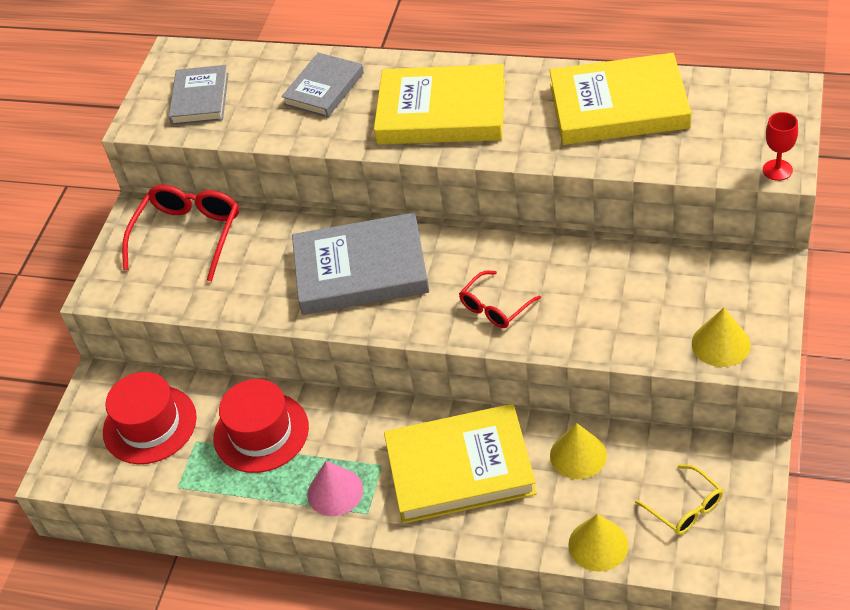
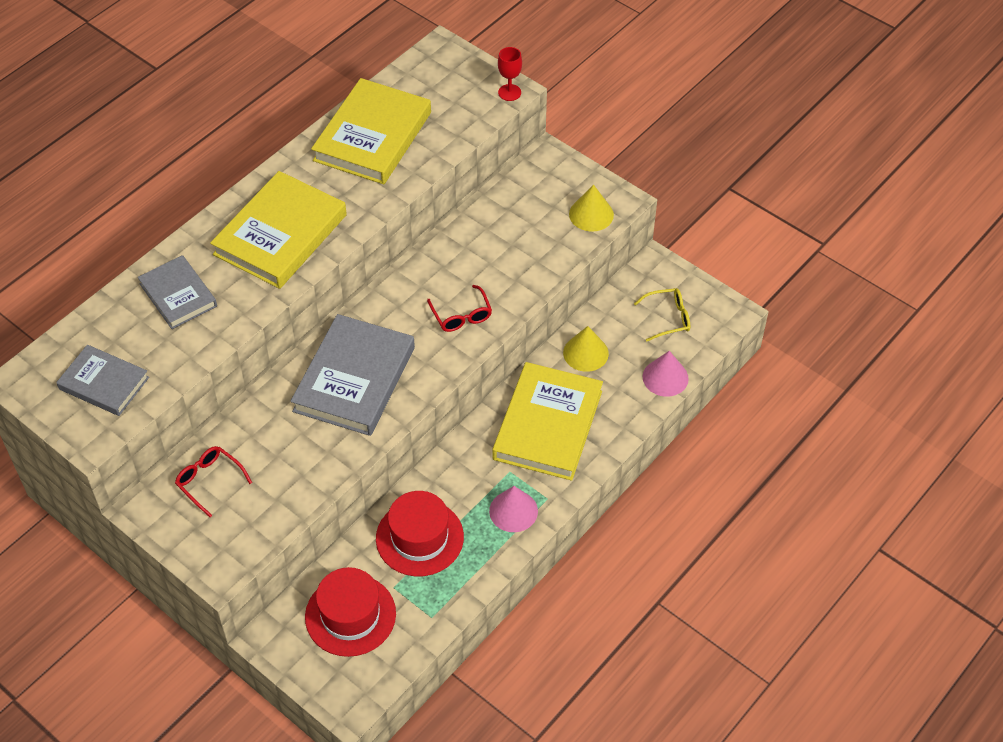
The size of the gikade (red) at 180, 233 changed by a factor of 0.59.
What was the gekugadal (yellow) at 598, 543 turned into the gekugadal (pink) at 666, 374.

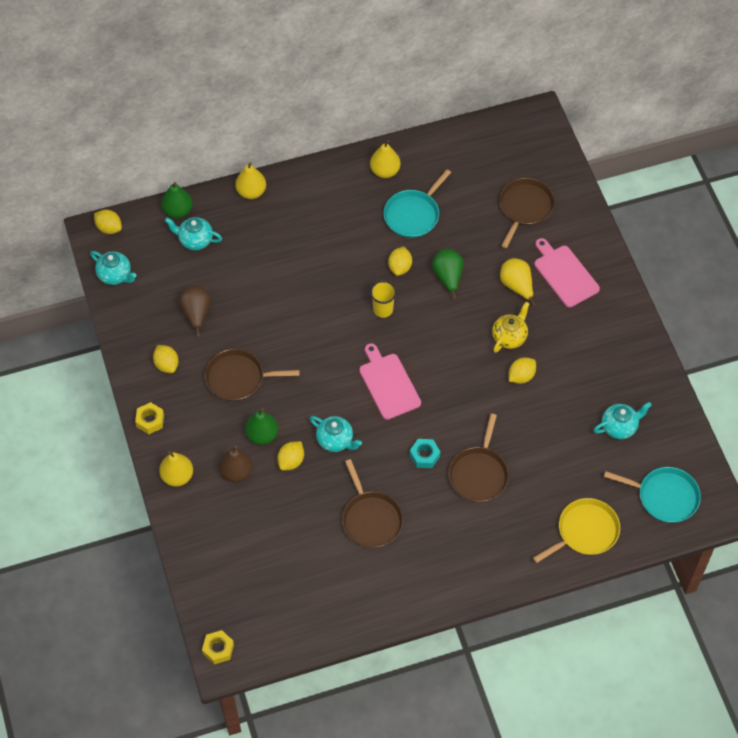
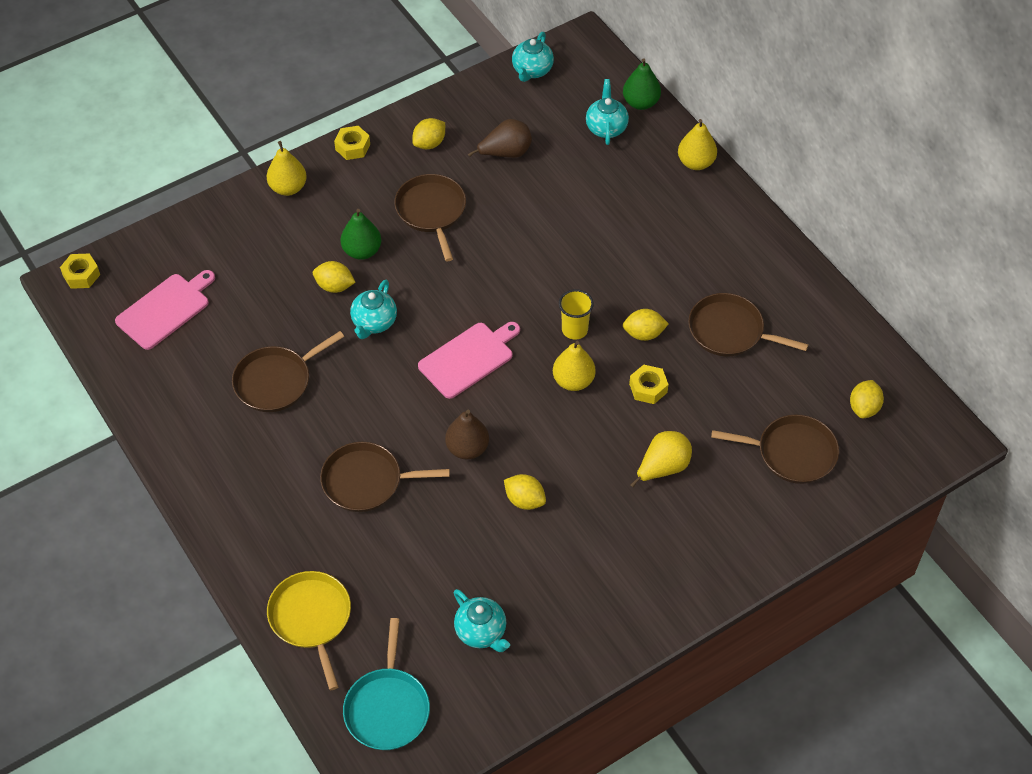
The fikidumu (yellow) ended up elsewhere, having gone from 385, 159 to 574, 366.
What was the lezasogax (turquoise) at 417, 203 turned into the lezasogax (brown) at 748, 324.
The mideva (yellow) ended up elsewhere, having gone from 108, 221 to 867, 399.
The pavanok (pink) ended up elsewhere, having gone from 567, 272 to 165, 310.
Where the fikidumu (green) stood at 448, 274, the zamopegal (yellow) came to stand at 649, 384.
The second view lost the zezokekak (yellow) at 511, 327.
The second view lost the zamopegal (turquoise) at 425, 453.
The fikidumu (brown) ended up elsewhere, having gone from 236, 464 to 467, 435.
The lezasogax (yellow) at 576, 530 ended up facing another way, 150 degrees counterclockwise from before.

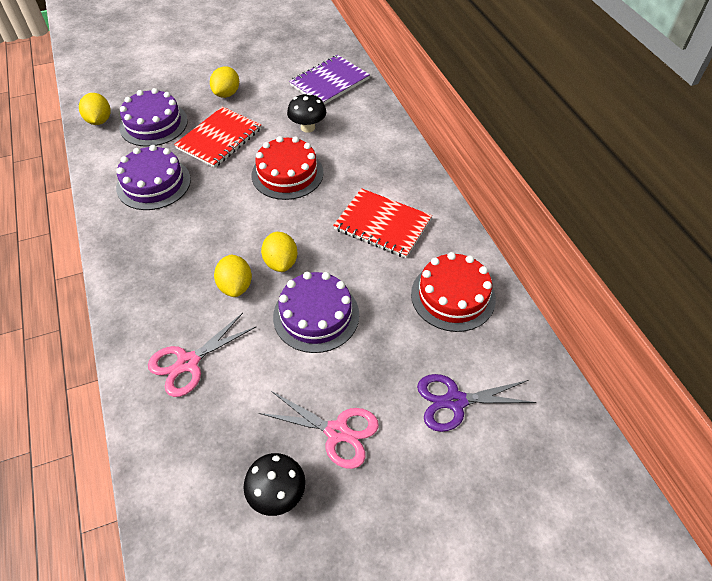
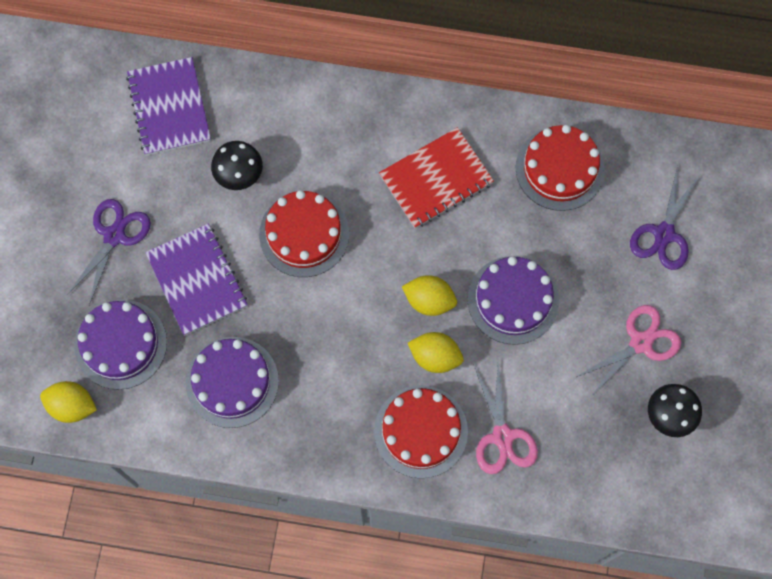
Where the mideva (yellow) stood at 224, 82, the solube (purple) came to stand at 109, 252.
What was the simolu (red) at 217, 137 turned into the simolu (purple) at 196, 279.
The second view gained the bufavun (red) at 421, 431.

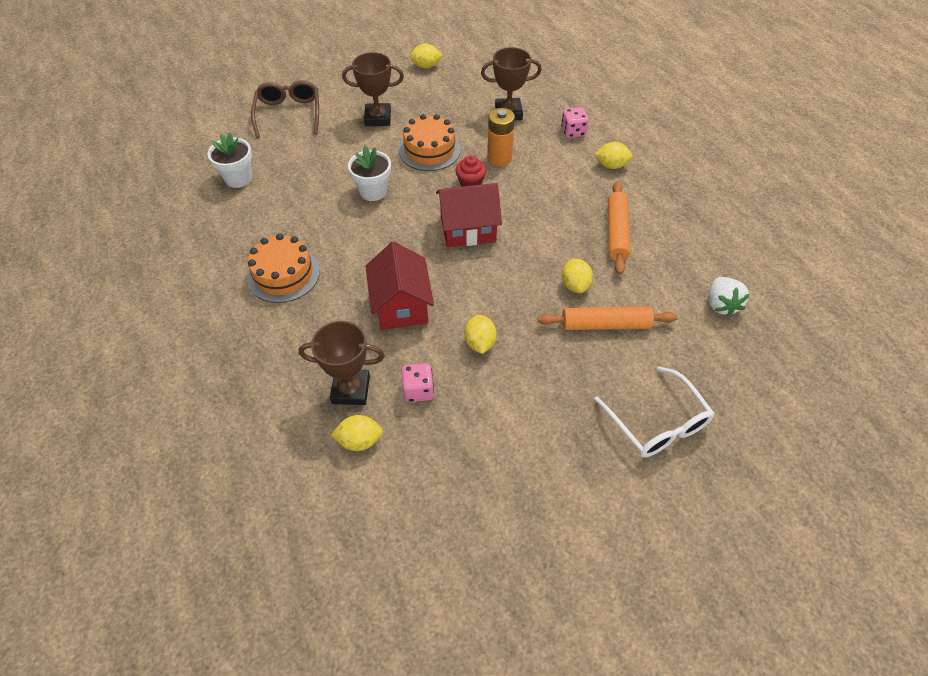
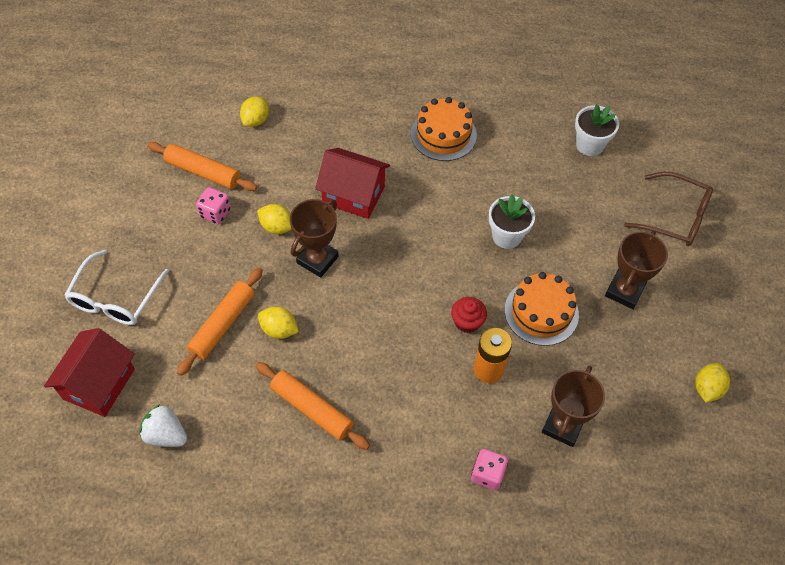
The second view lost the mideva (yellow) at 613, 155.
The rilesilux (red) ended up elsewhere, having gone from 469, 215 to 89, 372.
The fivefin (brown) ended up elsewhere, having gone from 342, 363 to 314, 238.
The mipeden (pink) ended up elsewhere, having gone from 417, 382 to 213, 205.
The gikade (white) at 654, 412 ended up facing another way, 75 degrees counterclockwise from before.
The second view gained the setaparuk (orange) at 202, 166.

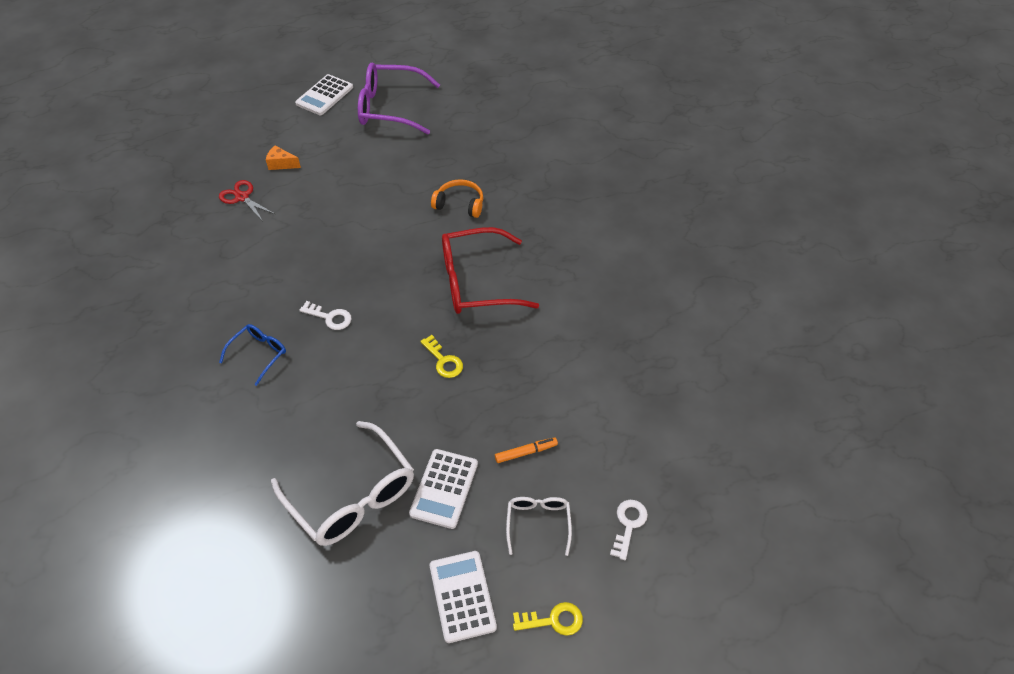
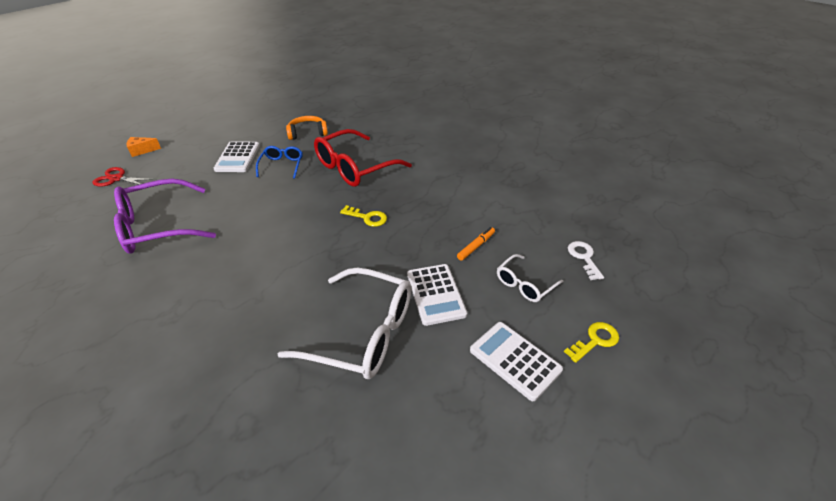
The gikade (purple) ended up elsewhere, having gone from 399, 98 to 165, 215.
The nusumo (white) ended up elsewhere, having gone from 324, 94 to 237, 156.
The second view lost the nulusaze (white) at 325, 315.
The gikade (blue) ended up elsewhere, having gone from 252, 355 to 279, 162.
The gikade (white) at 539, 526 ended up facing another way, 105 degrees counterclockwise from before.

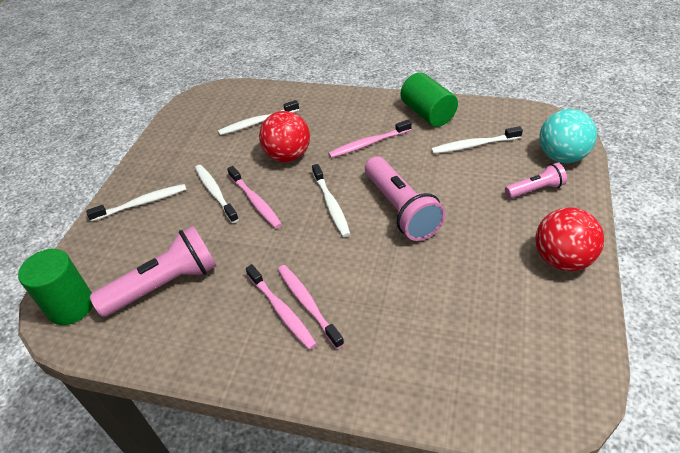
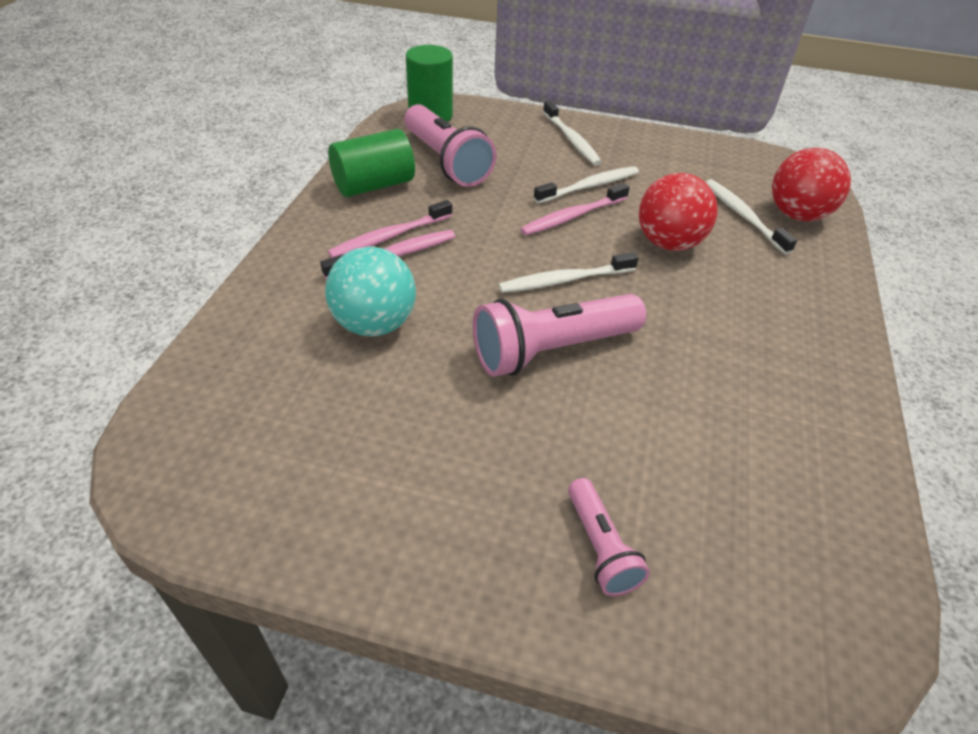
The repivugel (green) ended up elsewhere, having gone from 429, 99 to 371, 163.
The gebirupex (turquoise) ended up elsewhere, having gone from 568, 136 to 370, 291.
The second view lost the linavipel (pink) at 370, 139.
The second view lost the linavipel (white) at 477, 140.
The gebirupex (red) ended up elsewhere, having gone from 569, 239 to 811, 185.

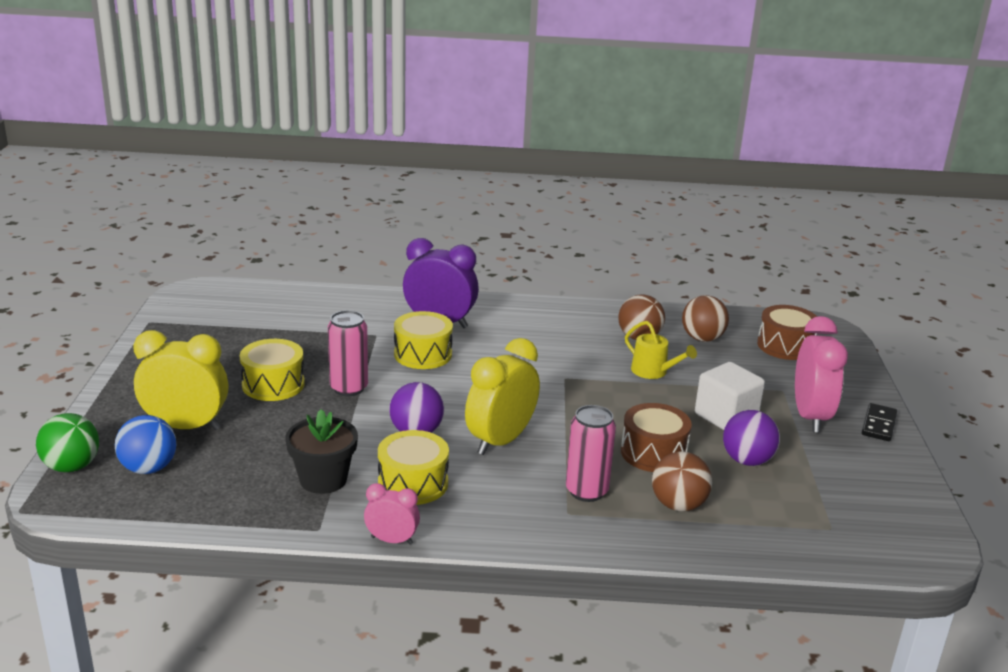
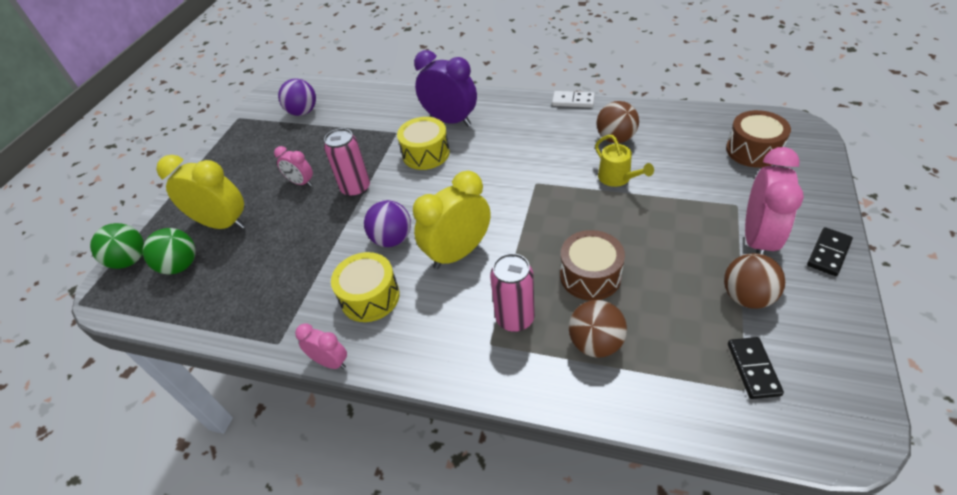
The gebirupex (brown) ended up elsewhere, having gone from 705, 318 to 754, 281.
Where the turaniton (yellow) stood at 272, 370, the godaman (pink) came to stand at 293, 166.
The second view lost the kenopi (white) at 730, 396.
The second view lost the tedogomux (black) at 321, 451.
The gebirupex (purple) ended up elsewhere, having gone from 751, 438 to 297, 97.
What was the gebirupex (blue) at 146, 444 turned into the gebirupex (green) at 169, 251.
The second view gained the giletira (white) at 573, 99.
The second view gained the giletira (black) at 756, 368.

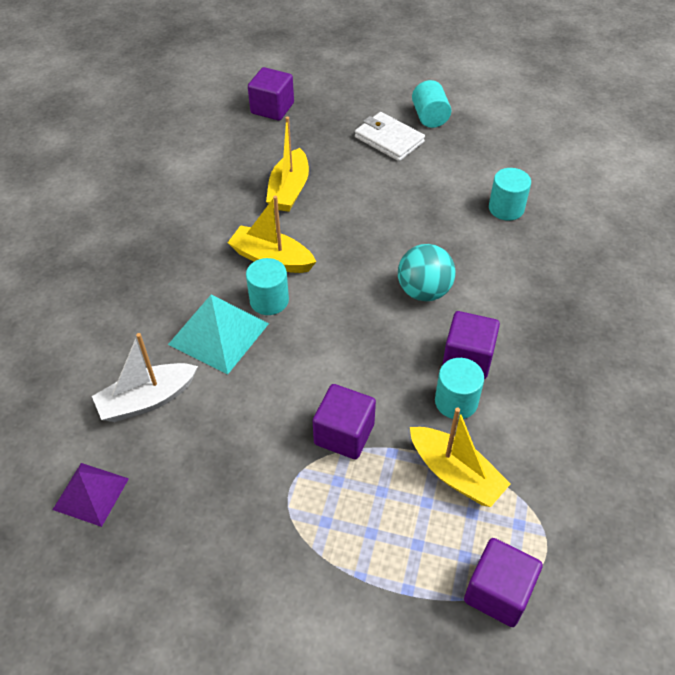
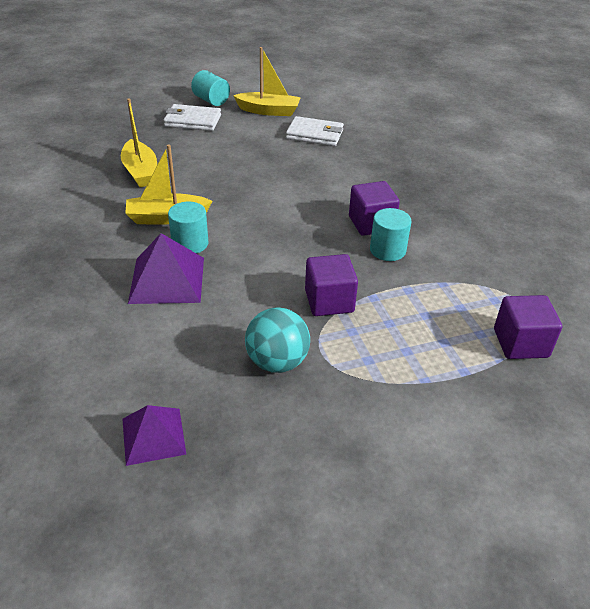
The second view lost the kenopi (purple) at 271, 94.
Where the repivugel (turquoise) stood at 510, 194, the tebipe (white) came to stand at 315, 131.
The gebirupex (turquoise) ended up elsewhere, having gone from 427, 272 to 277, 340.
What was the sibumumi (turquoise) at 218, 334 turned into the sibumumi (purple) at 166, 268.
The second view lost the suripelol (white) at 145, 377.
The suripelol (yellow) ended up elsewhere, having gone from 460, 457 to 267, 81.

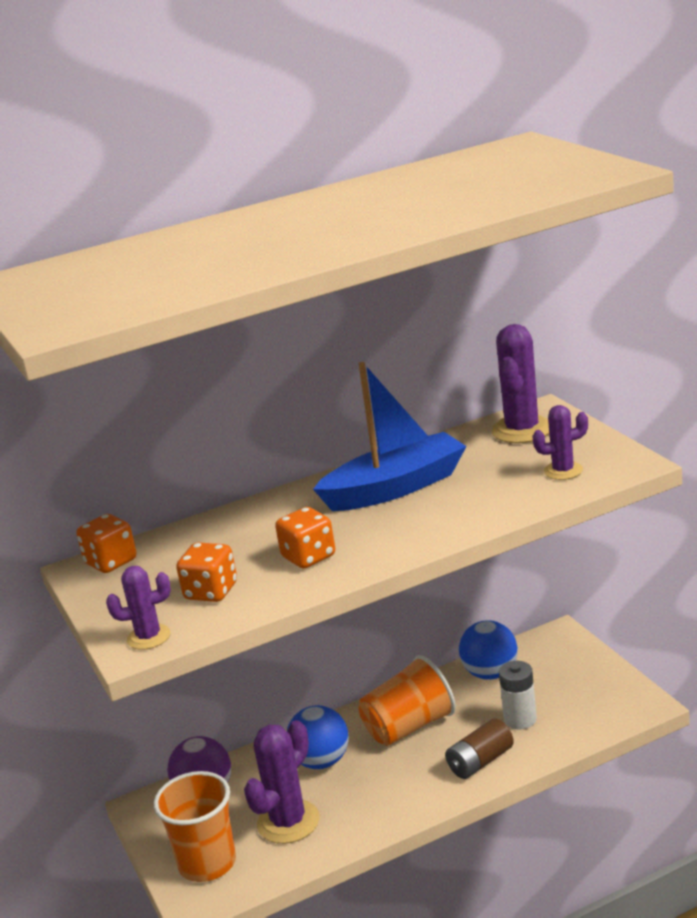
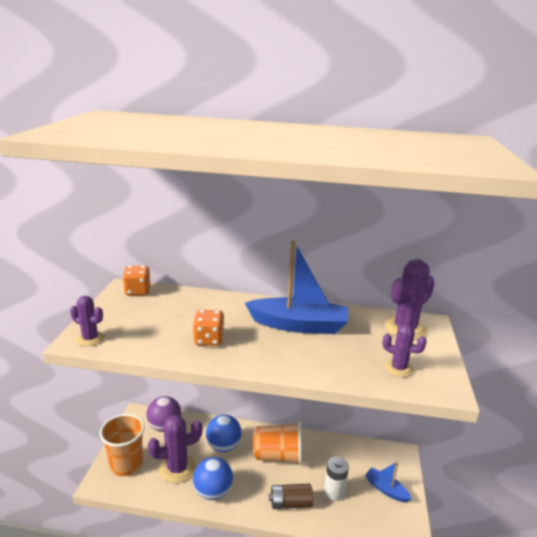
The second view lost the mipeden (orange) at 206, 572.
The gebirupex (blue) ended up elsewhere, having gone from 488, 650 to 213, 478.
The second view gained the suripelol (blue) at 388, 481.

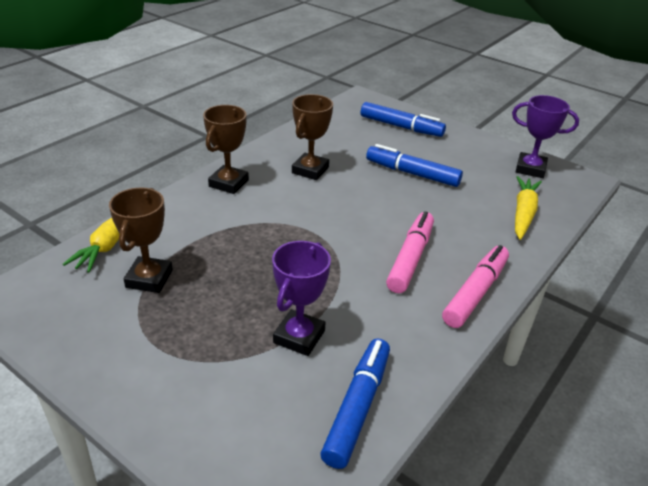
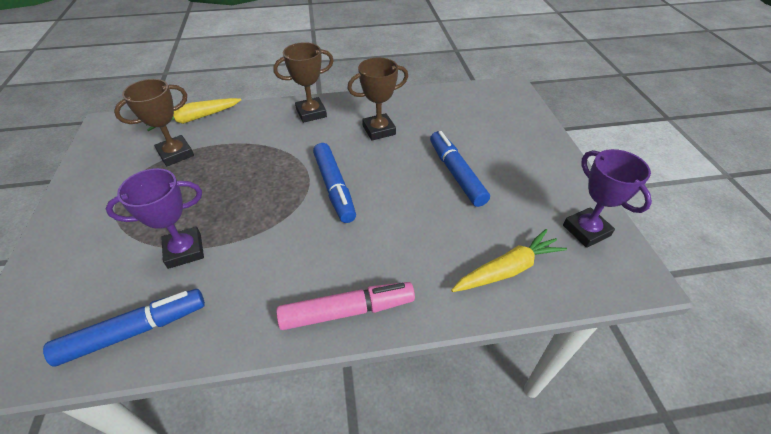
The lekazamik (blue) ended up elsewhere, having gone from 403, 119 to 334, 183.
The second view lost the lekazamik (pink) at 410, 252.

